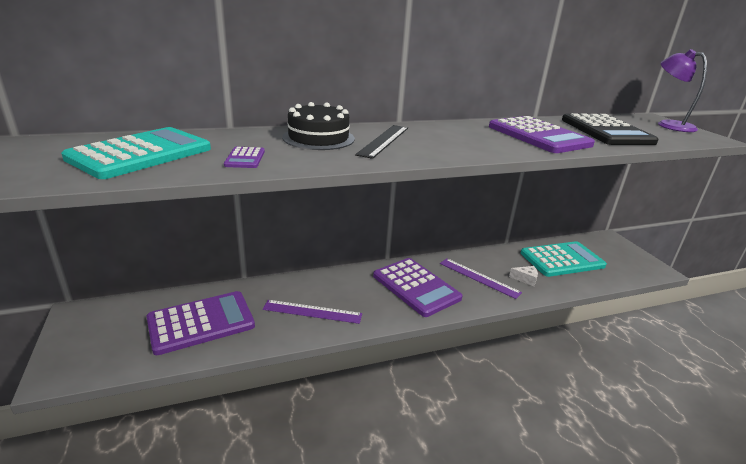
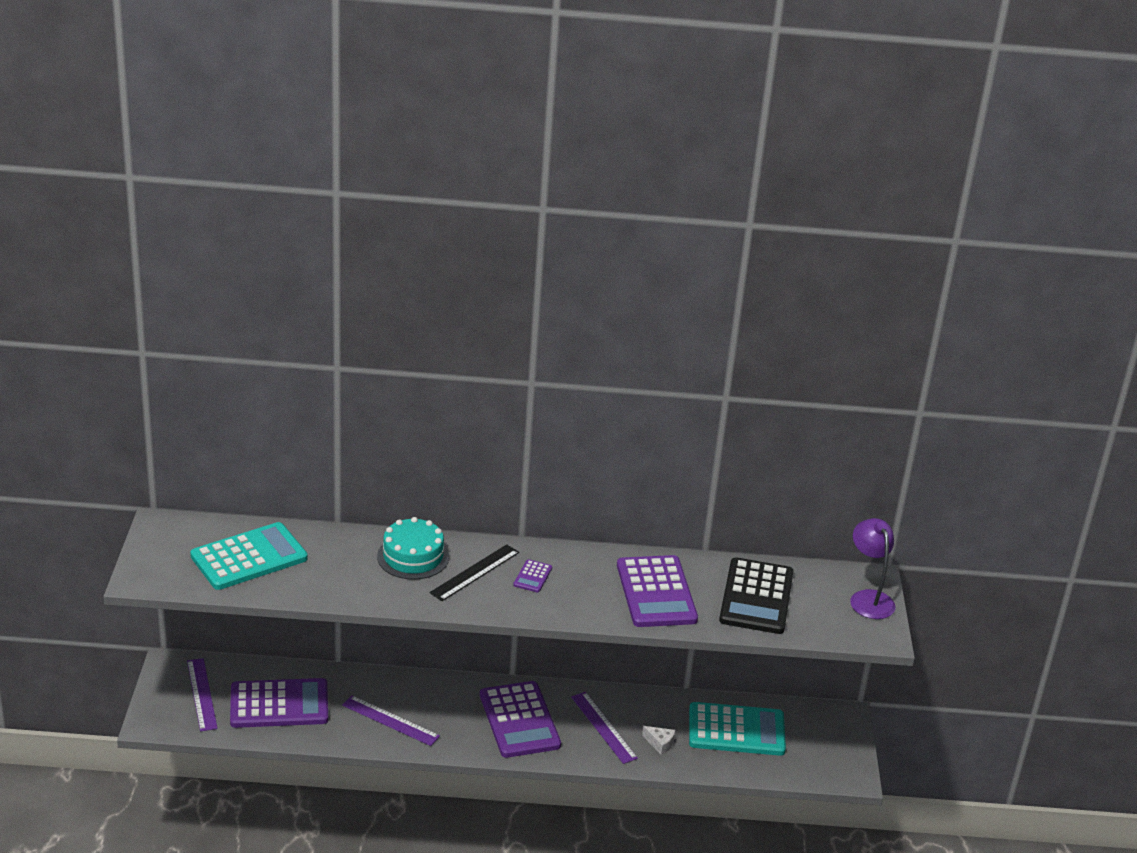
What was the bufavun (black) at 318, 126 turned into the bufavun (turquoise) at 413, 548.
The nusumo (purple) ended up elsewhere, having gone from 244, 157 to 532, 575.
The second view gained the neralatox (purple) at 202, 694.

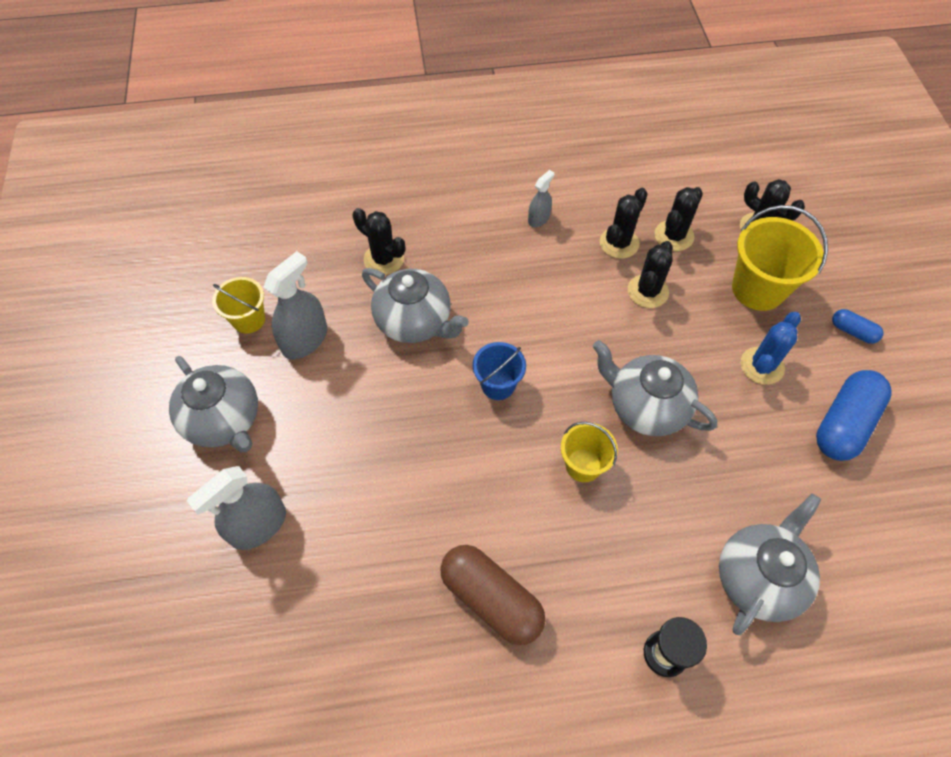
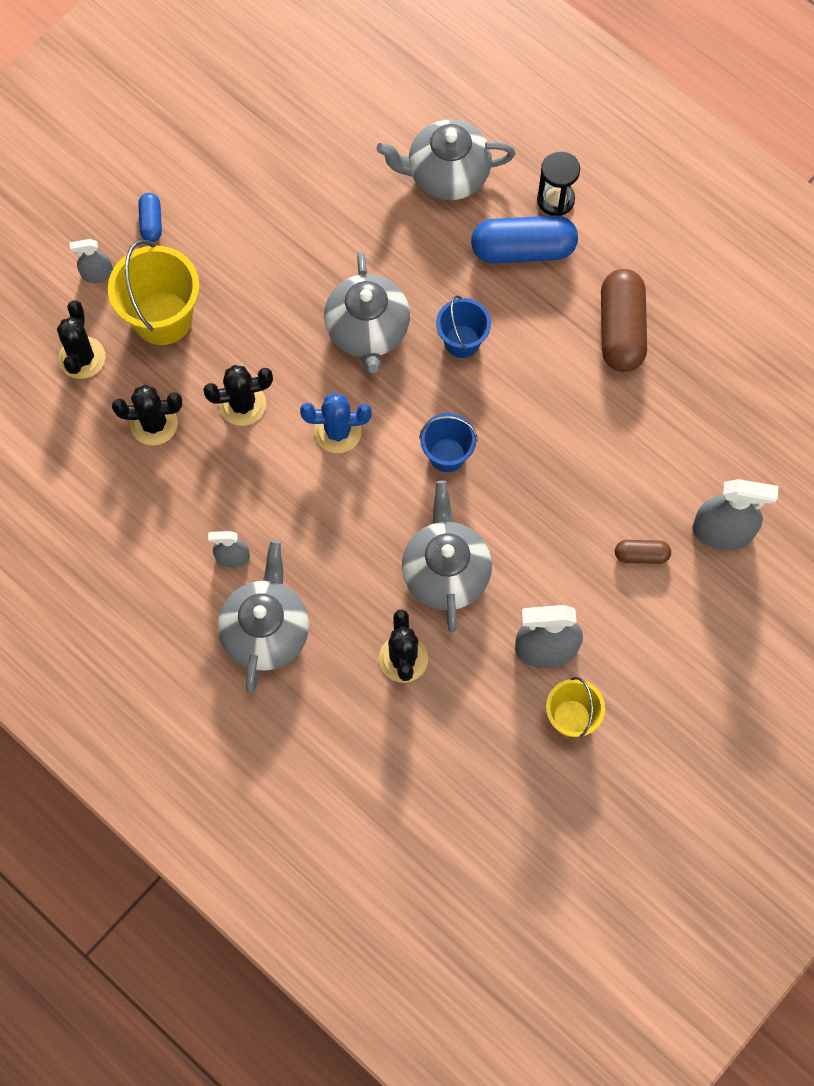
The second view lost the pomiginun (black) at 624, 223.
The pomiginun (blue) ended up elsewhere, having gone from 770, 348 to 336, 423.
The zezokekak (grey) ended up elsewhere, having gone from 213, 404 to 263, 616.
The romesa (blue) ended up elsewhere, having gone from 854, 415 to 524, 239.
What was the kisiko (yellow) at 589, 452 turned into the kisiko (blue) at 463, 326.
The second view gained the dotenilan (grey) at 91, 261.
The second view gained the romesa (brown) at 643, 552.

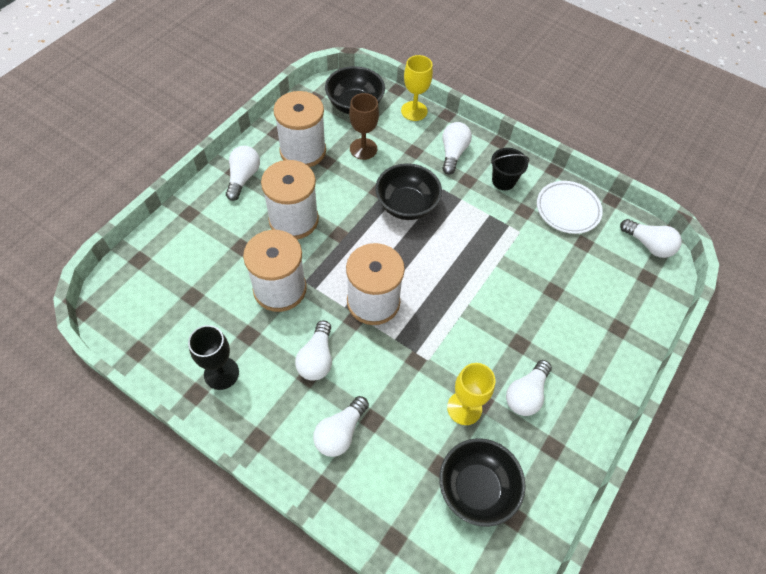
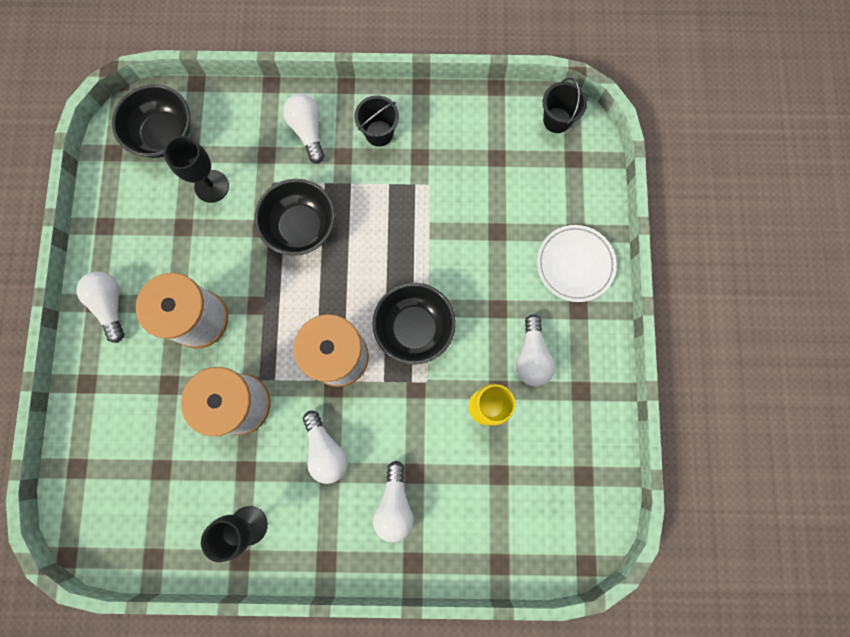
The second view lost the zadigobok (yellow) at 417, 88.
The second view lost the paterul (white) at 300, 129.
What was the zadigobok (brown) at 364, 126 turned into the zadigobok (black) at 196, 169.
The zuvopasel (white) ended up elsewhere, having gone from 570, 207 to 577, 263.
Where the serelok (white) stood at 651, 238, the kisiko (black) came to stand at 565, 105.
The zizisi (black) ended up elsewhere, having gone from 482, 482 to 414, 324.

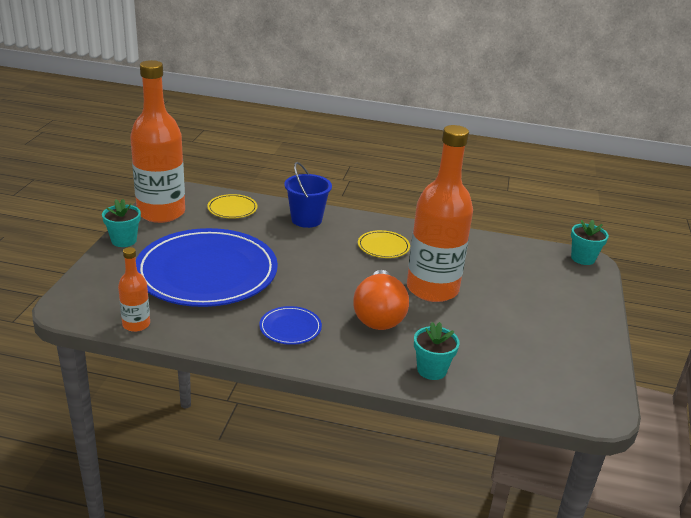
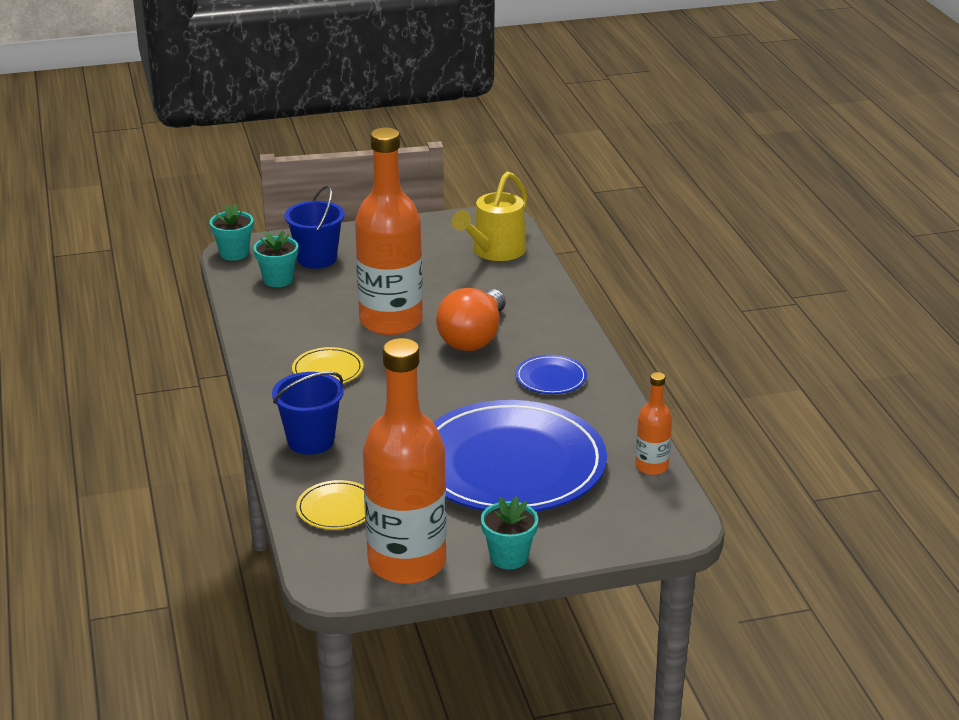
The serelok (orange) at 381, 300 ended up facing another way, 135 degrees clockwise from before.
The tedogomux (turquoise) ended up elsewhere, having gone from 437, 351 to 276, 258.
The second view gained the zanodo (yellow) at 489, 216.
The second view gained the kisiko (blue) at 315, 227.

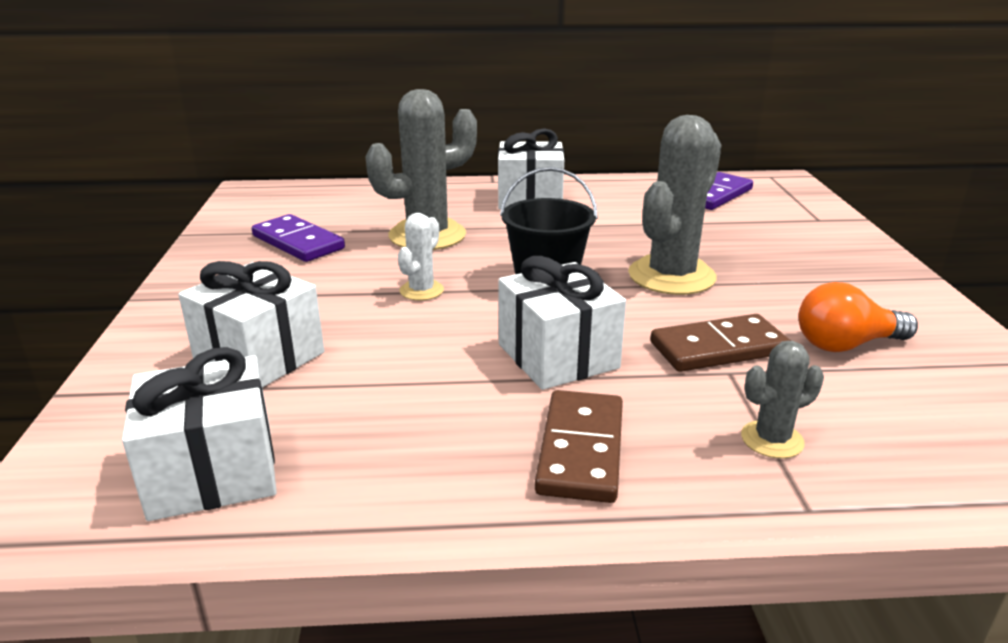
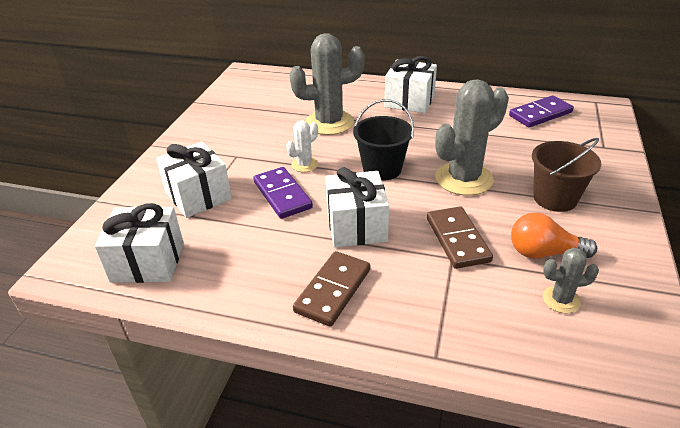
The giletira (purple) ended up elsewhere, having gone from 298, 238 to 283, 193.
The giletira (brown) at 721, 343 ended up facing another way, 75 degrees clockwise from before.
The pomiginun (grey) ended up elsewhere, having gone from 782, 399 to 570, 280.
The second view gained the kisiko (brown) at 566, 175.

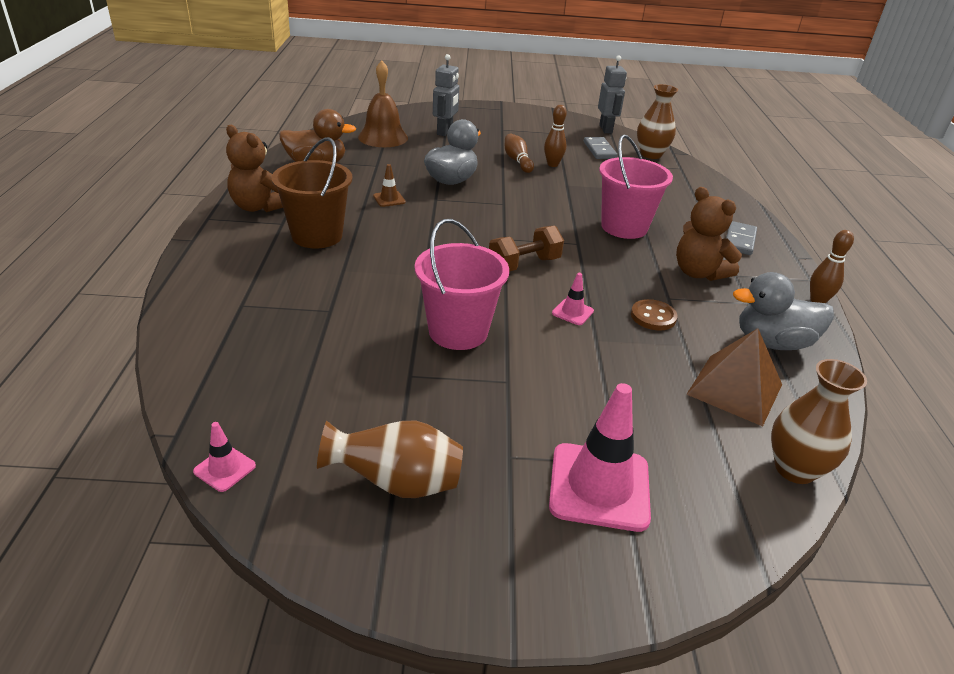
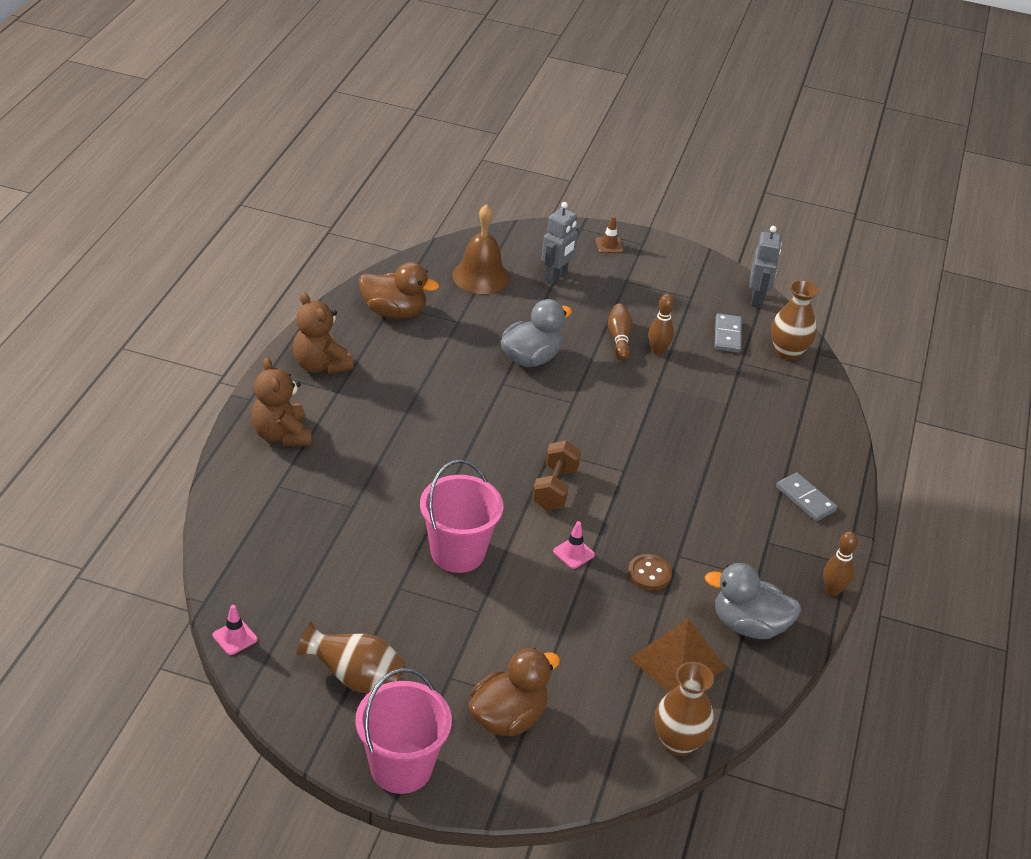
The kisiko (pink) ended up elsewhere, having gone from 636, 186 to 404, 731.
The second view lost the kisiko (brown) at 312, 192.
The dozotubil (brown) ended up elsewhere, having gone from 389, 185 to 609, 234.
The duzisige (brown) ended up elsewhere, having gone from 709, 234 to 281, 401.
The giletira (grey) at 741, 238 ended up facing another way, 75 degrees counterclockwise from before.
The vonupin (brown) at 526, 249 ended up facing another way, 60 degrees counterclockwise from before.
Where the dozotubil (pink) stood at 600, 457, the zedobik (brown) came to stand at 514, 692.

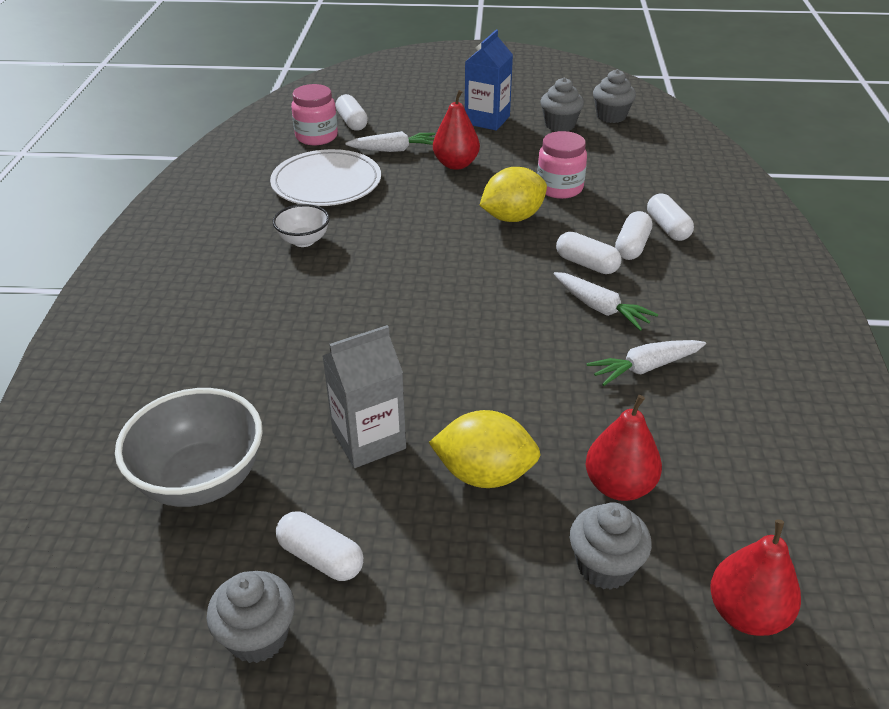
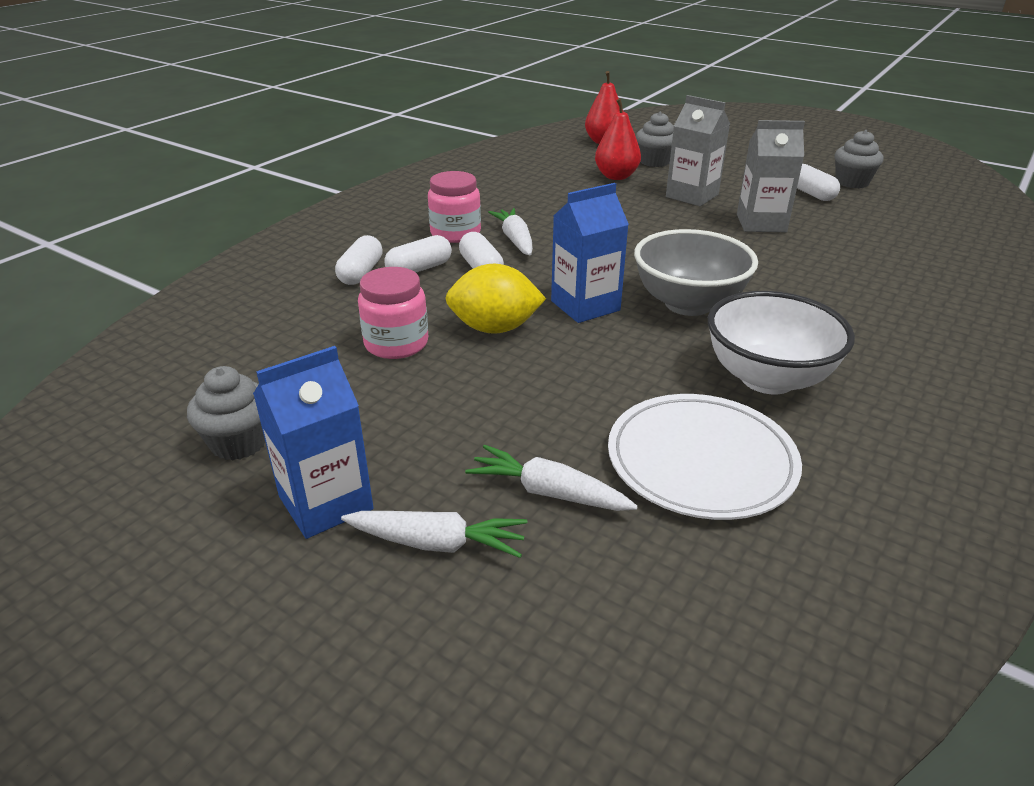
The second view lost the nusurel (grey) at 614, 96.
The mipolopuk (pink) ended up elsewhere, having gone from 314, 114 to 454, 207.
The second view lost the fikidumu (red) at 456, 130.
The second view lost the romesa (white) at 351, 112.
The size of the zizisi (white) at 301, 225 changed by a factor of 1.80.
The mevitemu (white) ended up elsewhere, having gone from 646, 363 to 434, 534.
The zizisi (grey) ended up elsewhere, having gone from 189, 447 to 696, 272.
Where the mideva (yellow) stood at 485, 449, the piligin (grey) came to stand at 698, 150.
The second view gained the piligin (blue) at 590, 253.

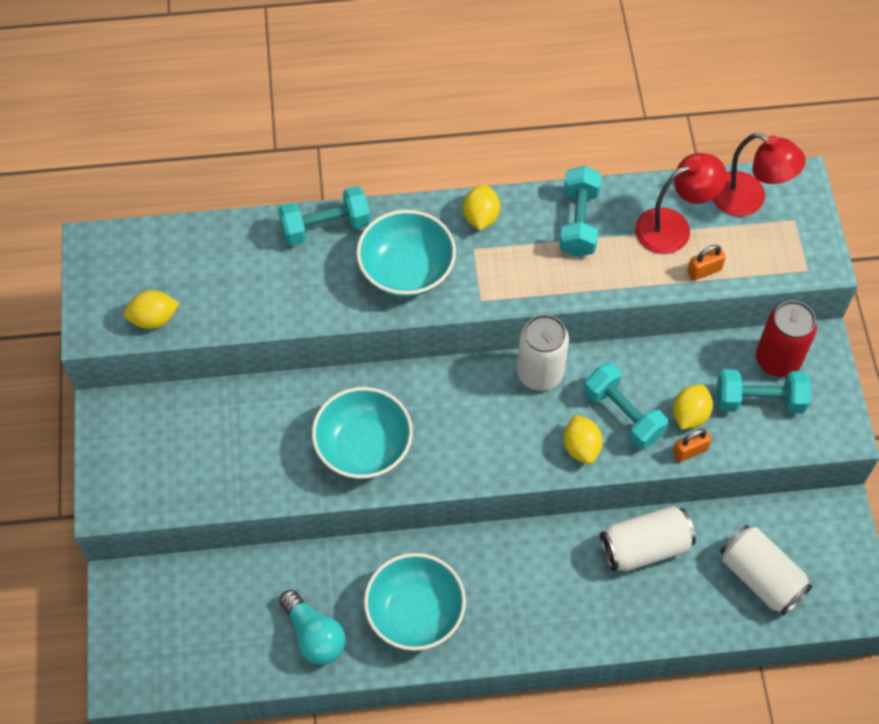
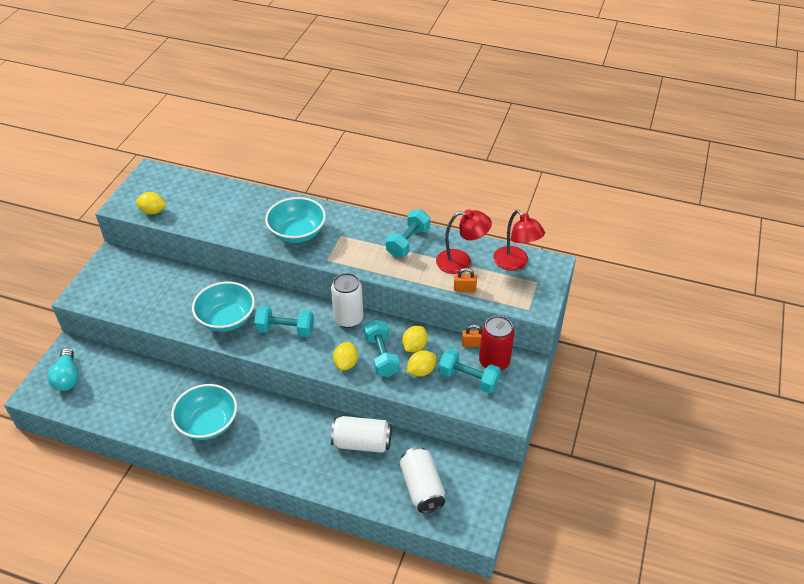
The mideva (yellow) ended up elsewhere, having gone from 481, 207 to 415, 339.
The vonupin (turquoise) ended up elsewhere, having gone from 324, 216 to 284, 321.
The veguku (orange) ended up elsewhere, having gone from 692, 445 to 472, 335.
The serelok (turquoise) ended up elsewhere, having gone from 312, 627 to 63, 369.

